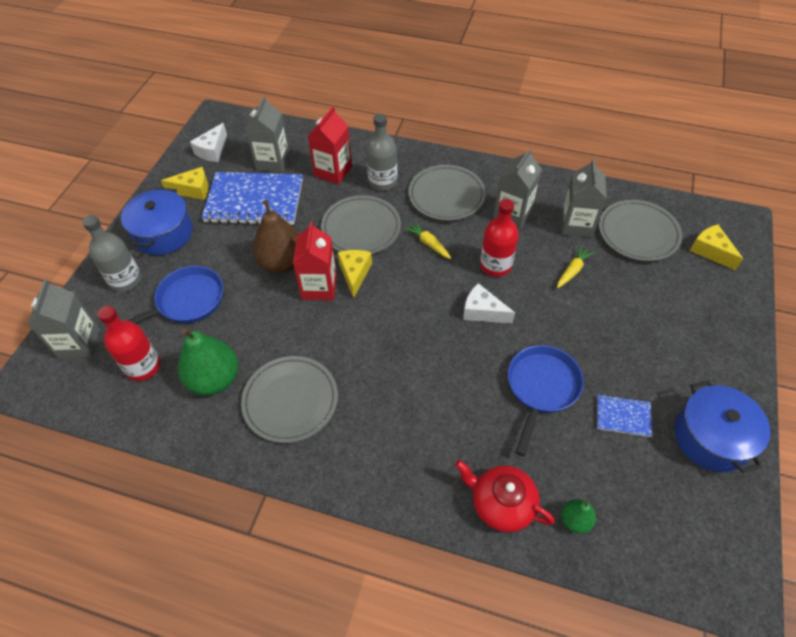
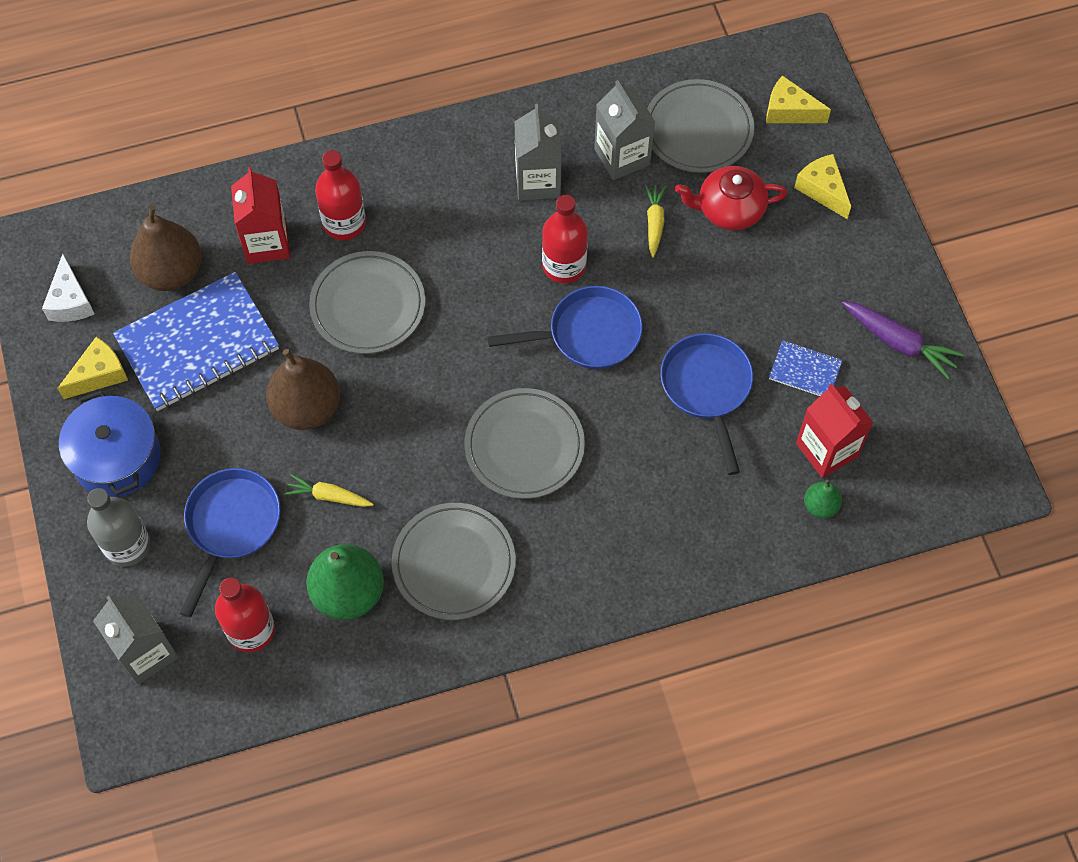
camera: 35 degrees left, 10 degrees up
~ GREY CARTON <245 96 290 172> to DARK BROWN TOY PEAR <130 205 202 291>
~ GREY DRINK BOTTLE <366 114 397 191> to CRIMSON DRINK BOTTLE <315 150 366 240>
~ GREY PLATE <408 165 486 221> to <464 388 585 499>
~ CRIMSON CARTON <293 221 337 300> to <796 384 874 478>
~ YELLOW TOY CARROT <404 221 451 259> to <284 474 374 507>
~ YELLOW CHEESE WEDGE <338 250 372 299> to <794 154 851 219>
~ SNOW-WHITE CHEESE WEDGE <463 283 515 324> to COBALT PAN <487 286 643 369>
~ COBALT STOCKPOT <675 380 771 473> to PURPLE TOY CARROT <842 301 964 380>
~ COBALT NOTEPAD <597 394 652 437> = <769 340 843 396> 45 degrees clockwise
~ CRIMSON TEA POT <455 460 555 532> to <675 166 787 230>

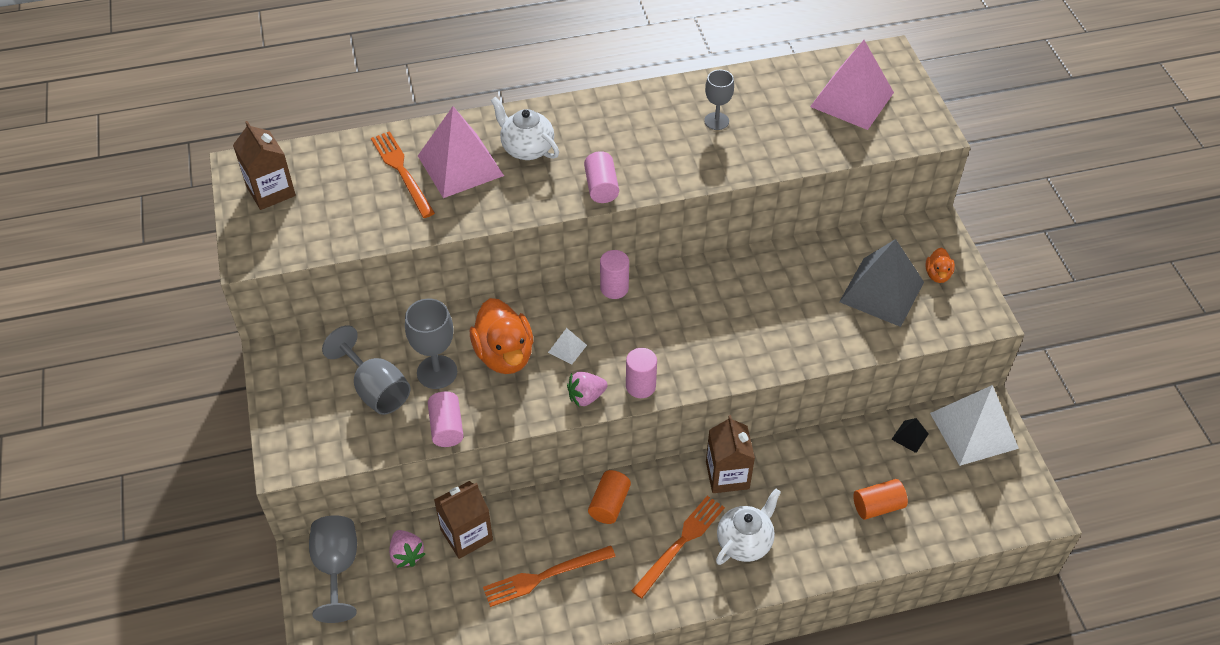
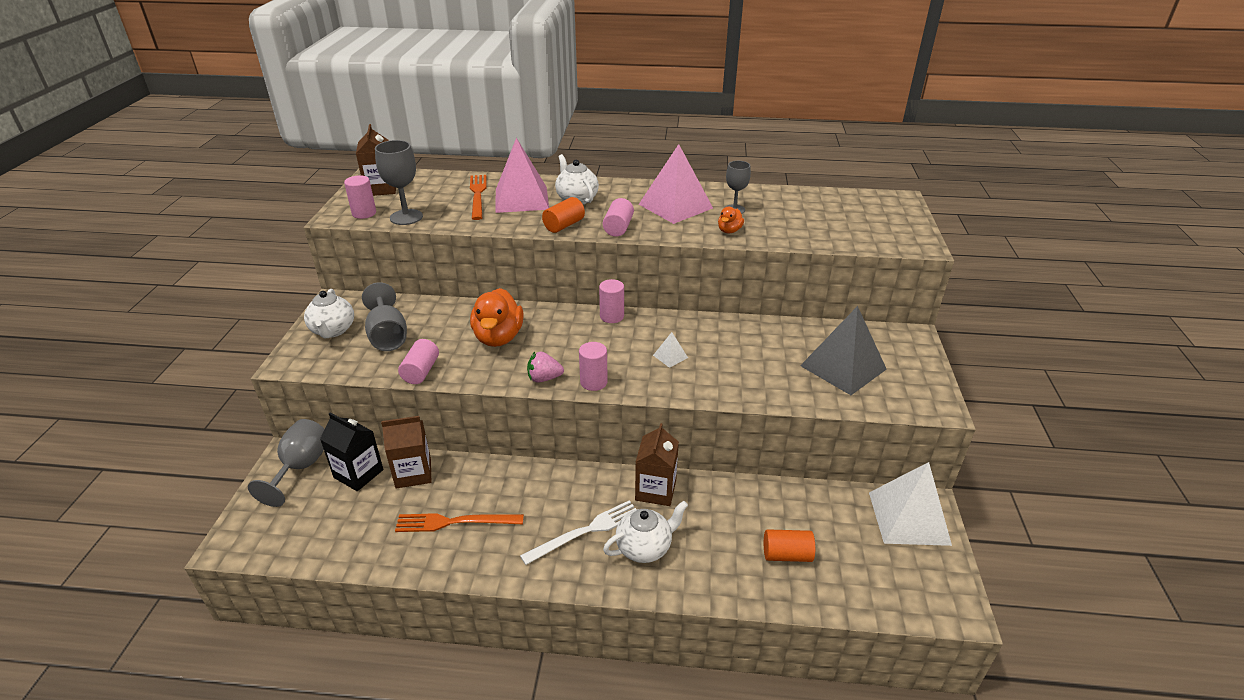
camera: 20 degrees right, 15 degrees down
~ ROSY SOLID PYRAMID <810 40 894 130> to <639 144 713 224>
~ BRIGHT ORANGE DUCK <925 248 955 283> to <718 207 744 233>
~ GREY GOBLET <405 299 457 389> to <375 140 423 225>
~ SNOW-WHITE SOLID PYRAMID <548 328 587 365> to <653 332 688 368>
- BLACK SOLID PYRAMID <891 418 929 453>
~ BRIGHT ORANGE CYLINDER SHAPE <588 470 631 524> to <542 197 585 233>
~ BRIGHT ORANGE DINNER FORK <631 496 725 599> to SNOW-WHITE DINNER FORK <520 500 637 565>
~ ROSY BERRY <389 530 425 568> to BLACK CARTON <320 413 384 491>
+ ROSY CYLINDER SHAPE <344 175 376 219>
+ SNOW-WHITE TEA POT <304 289 354 339>

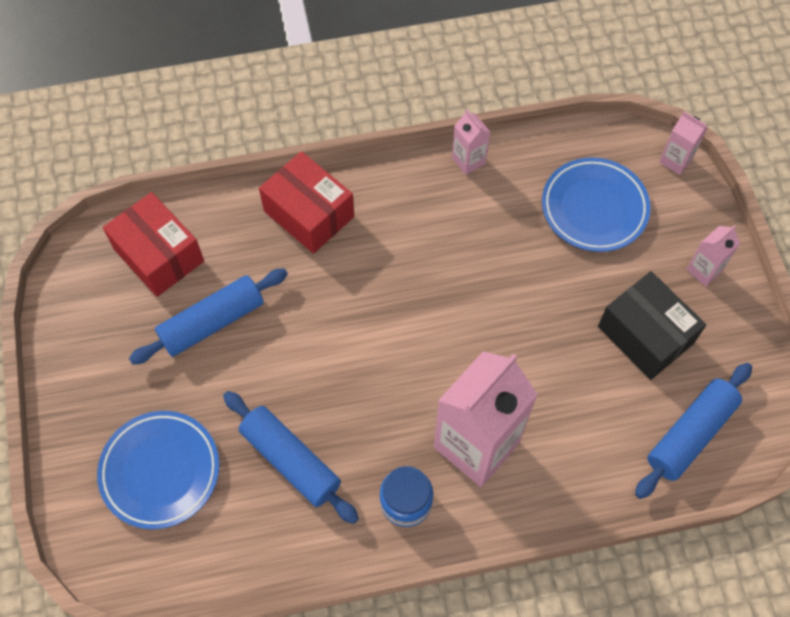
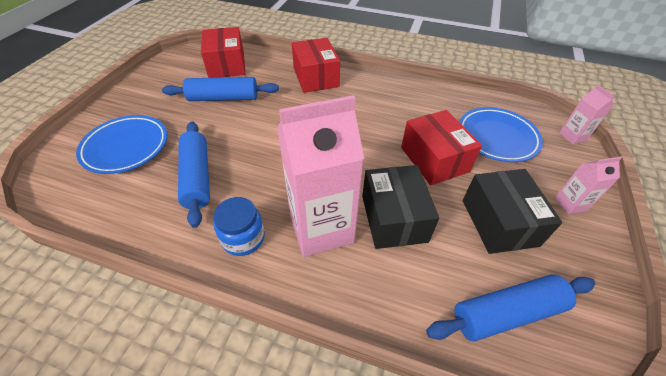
camera: 30 degrees right, 15 degrees down
- ROSY CARTON <452 109 490 175>
+ CRIMSON BOX <401 110 482 185>
+ BLACK BOX <362 165 439 249>

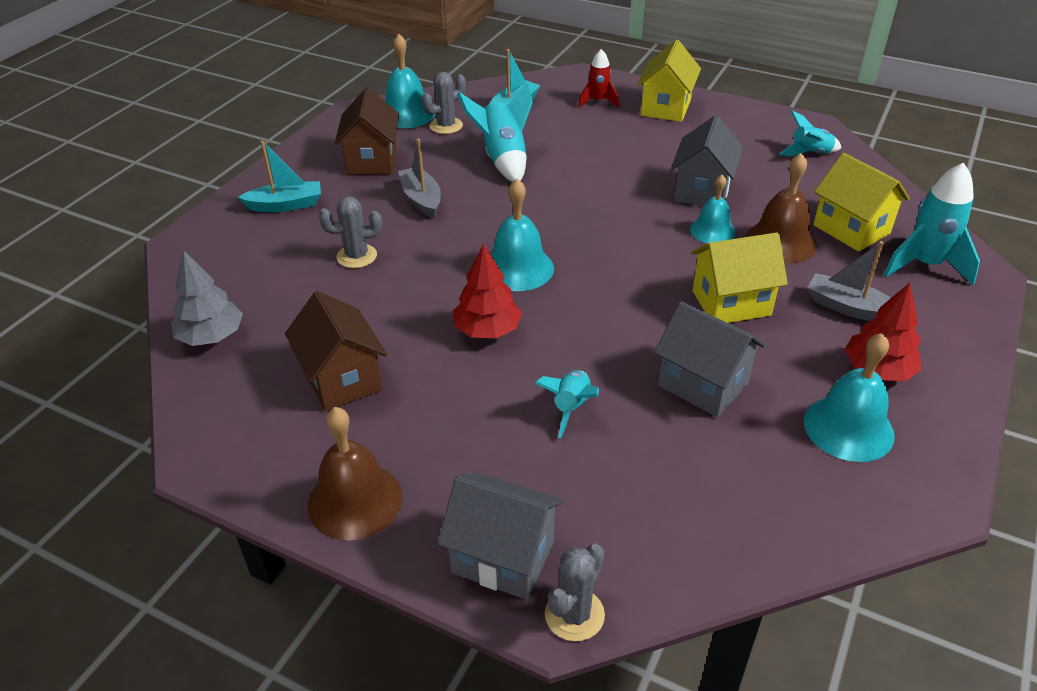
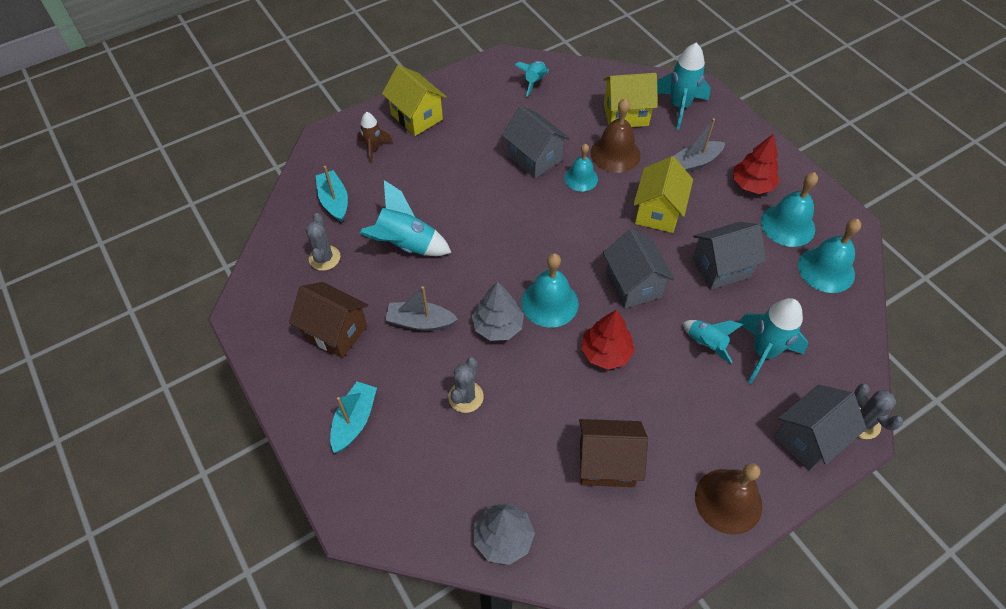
camera: 60 degrees left, 15 degrees up
~ TEAL BELL <385 33 435 128> to <798 219 861 293>
~ CRIMSON SPACESHIP <578 49 619 108> to DARK BROWN SPACESHIP <357 112 393 164>
+ GREY TOY HOUSE <603 229 675 309>
+ GREY TREE <472 281 524 341>
+ TEAL SPACESHIP <738 298 808 384>

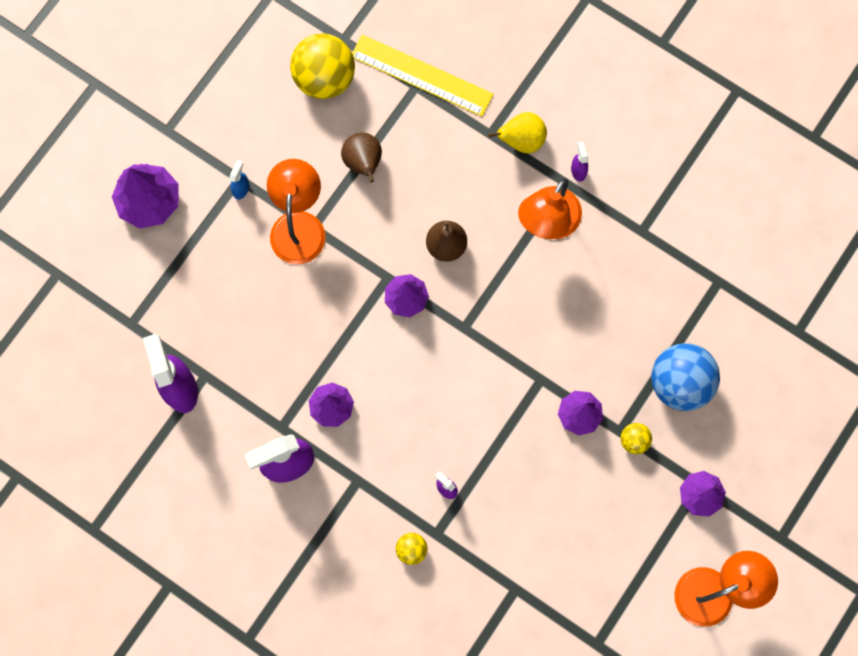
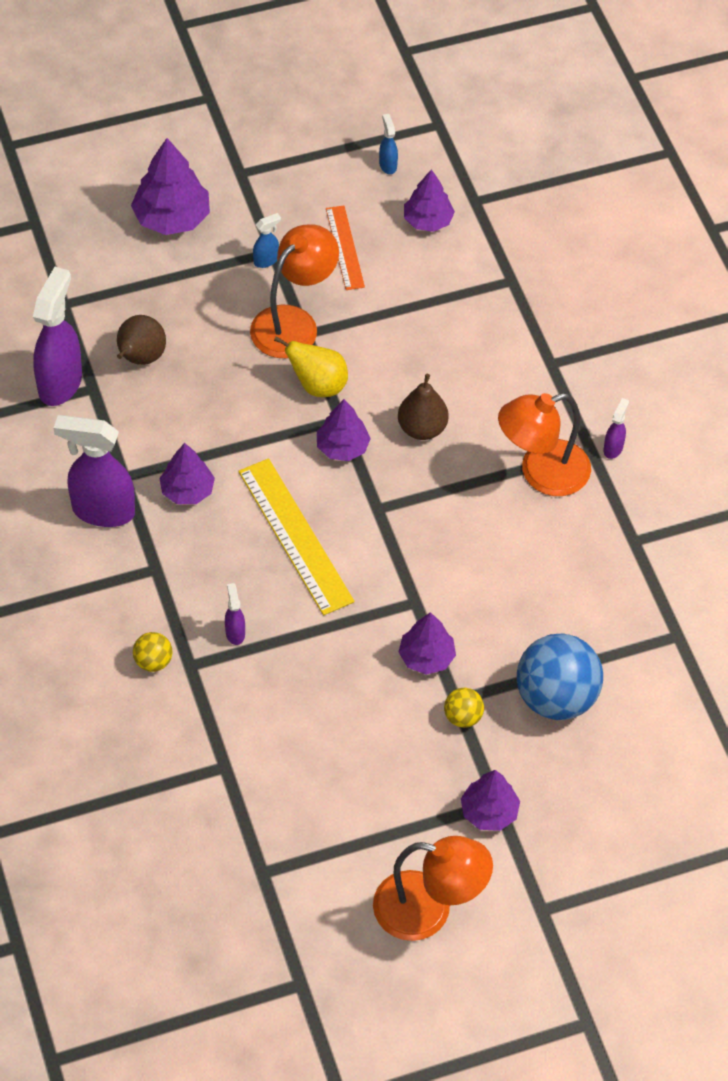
camera: 35 degrees right, 20 degrees down
~ YELLOW SPHERE <290 33 355 99> to PURPLE TREE <404 169 455 232>
~ YELLOW STRAIGHTEDGE <352 35 493 117> to <238 458 354 615>
~ YELLOW TOY PEAR <488 112 547 153> to <274 336 348 397>
~ DARK BROWN TOY PEAR <341 133 382 183> to <117 315 166 365>
+ COBALT SPRAY CLEANER <379 114 398 174>
+ BRIGHT ORANGE STRAIGHTEDGE <326 205 365 290>

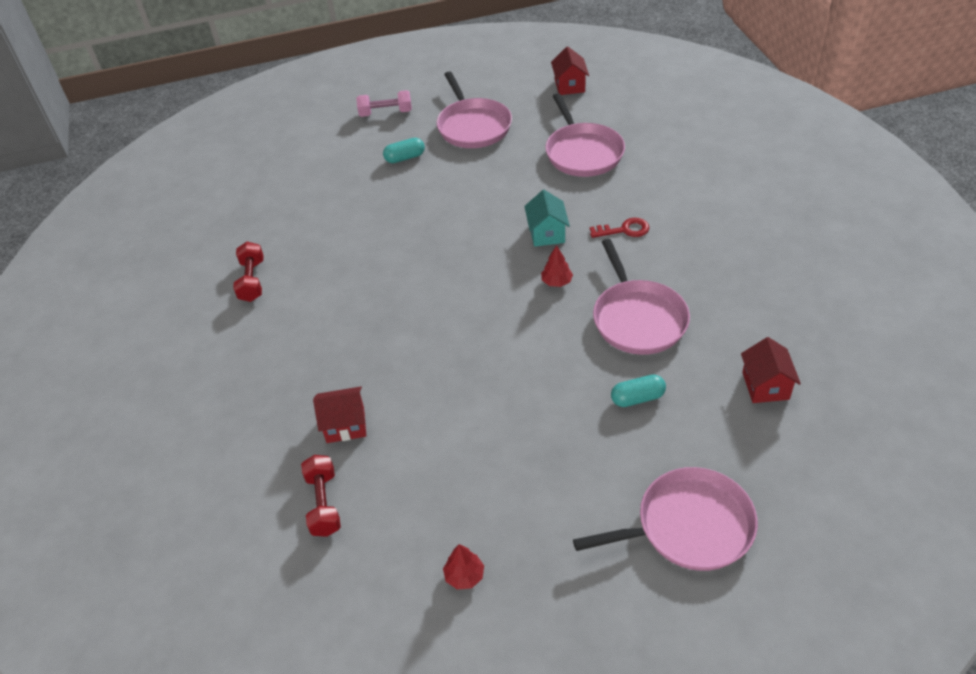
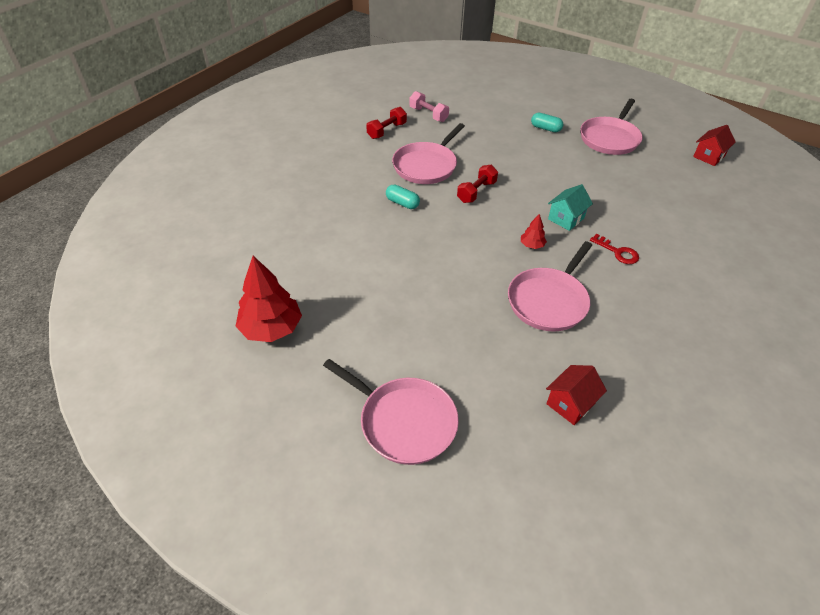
camera: 45 degrees right, 0 degrees up
~ ROSY DUMBBELL <356 90 412 117> to <409 91 449 122>
~ ROSY PAN <545 93 625 177> to <392 123 465 184>
~ TEAL PILL SHAPE <611 374 666 407> to <386 184 420 209>
- CRIMSON TOY HOUSE <313 387 366 443>
~ CRIMSON DUMBBELL <301 455 341 537> to <457 165 498 203>
~ CRIMSON TREE <443 544 484 590> = <235 256 302 342> x2.14

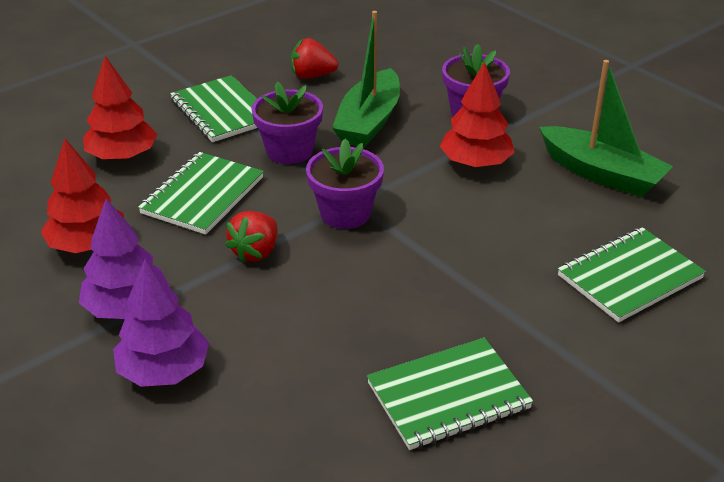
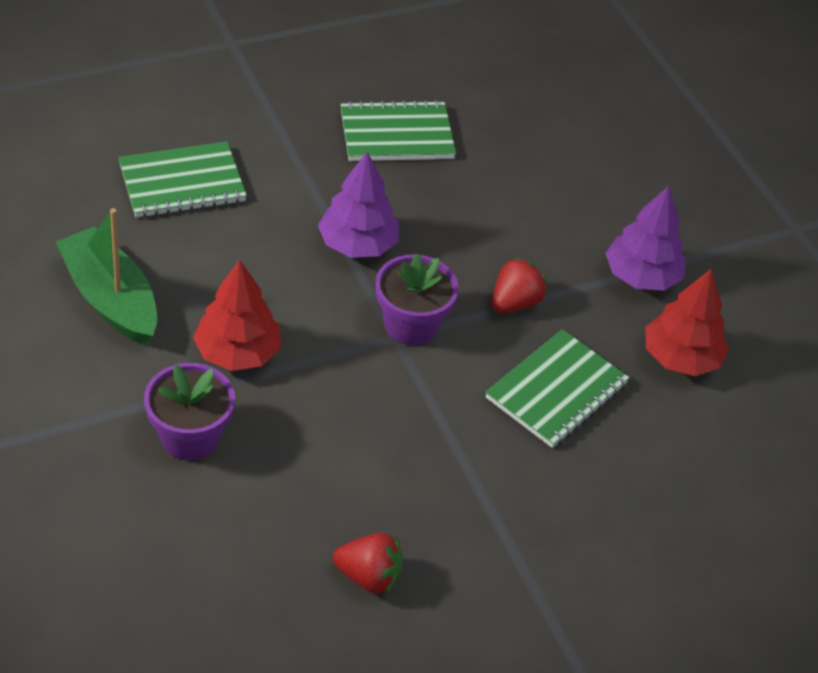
camera: 170 degrees left, 10 degrees up
- LEAF-GREEN SAILBOAT <332 11 400 148>
- CRIMSON TREE <83 56 157 161>
- LEAF-GREEN NOTEPAD <170 75 257 142>
- PURPLE PLANT POT <251 82 323 164>
~ PURPLE TREE <113 259 209 387> to <318 152 399 258>

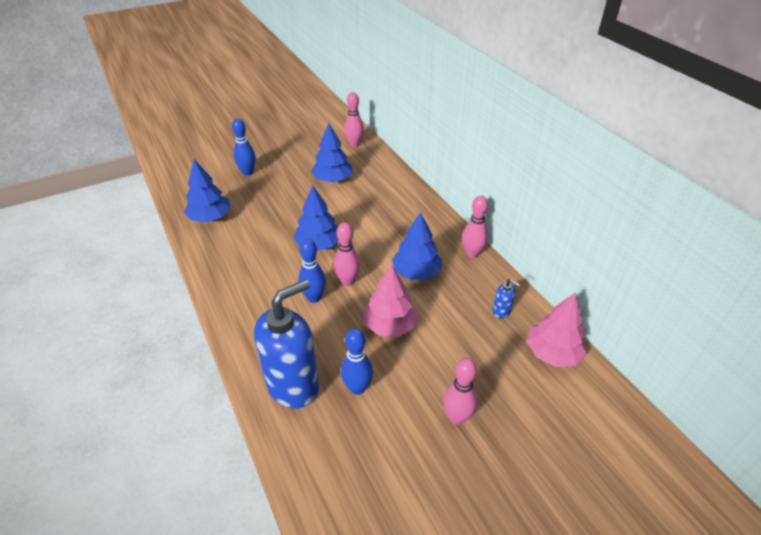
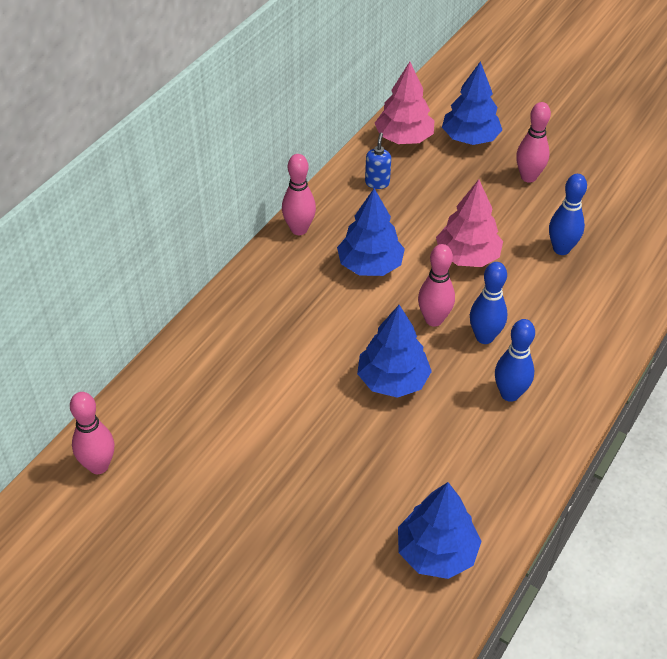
camera: 120 degrees left, 5 degrees up
~ COBALT BOWLING PIN <232 118 256 176> to <495 319 535 402>
~ COBALT TREE <311 123 353 182> to <442 61 502 145>
- COBALT PUMP BOTTLE <254 279 319 408>

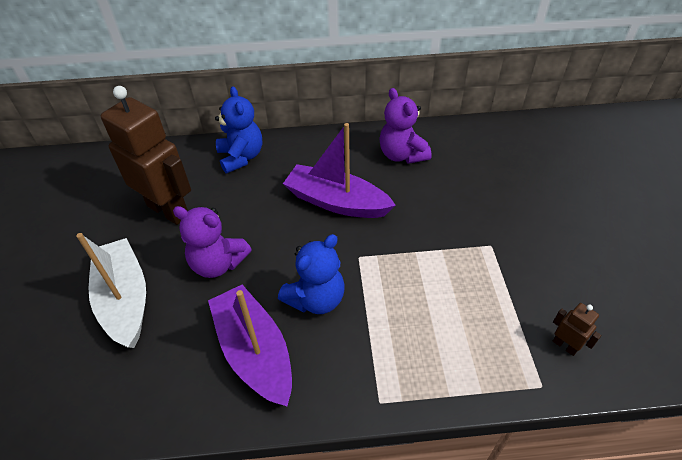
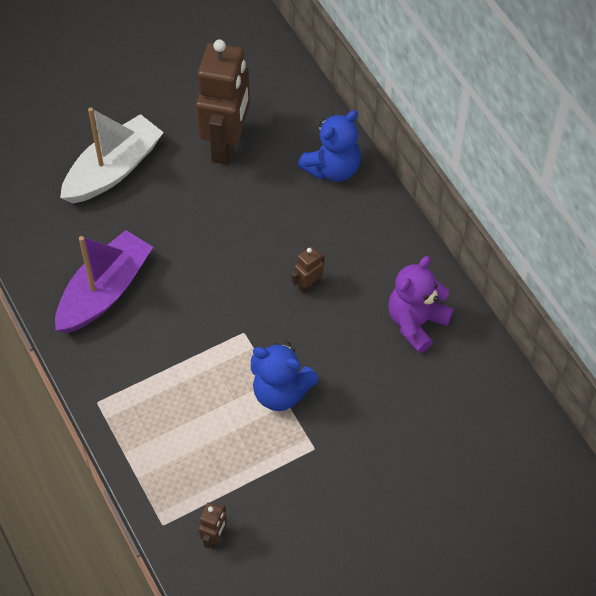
camera: 65 degrees right, 10 degrees up
~ PURPLE SAILBOAT <283 123 396 218> to DARK BROWN TOY ROBOT <292 246 324 294>
- PURPLE TEDDY <173 206 252 278>
~ COBALT TEDDY <278 234 345 314> to <251 342 318 411>

